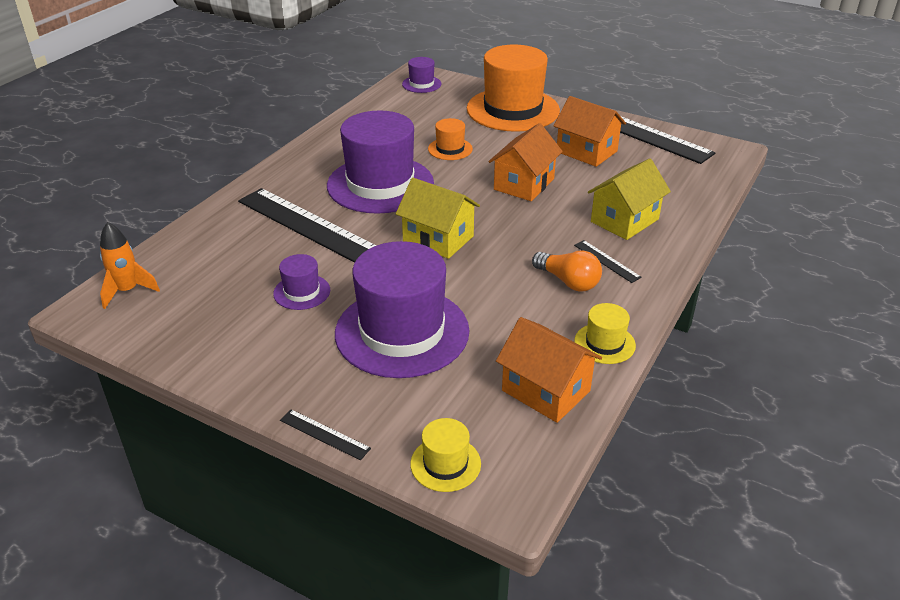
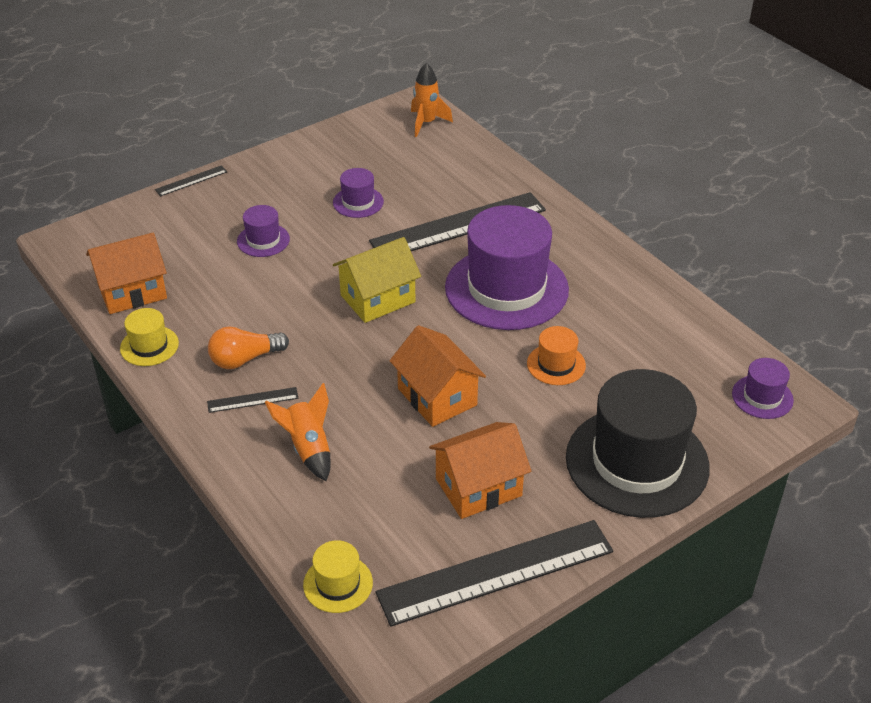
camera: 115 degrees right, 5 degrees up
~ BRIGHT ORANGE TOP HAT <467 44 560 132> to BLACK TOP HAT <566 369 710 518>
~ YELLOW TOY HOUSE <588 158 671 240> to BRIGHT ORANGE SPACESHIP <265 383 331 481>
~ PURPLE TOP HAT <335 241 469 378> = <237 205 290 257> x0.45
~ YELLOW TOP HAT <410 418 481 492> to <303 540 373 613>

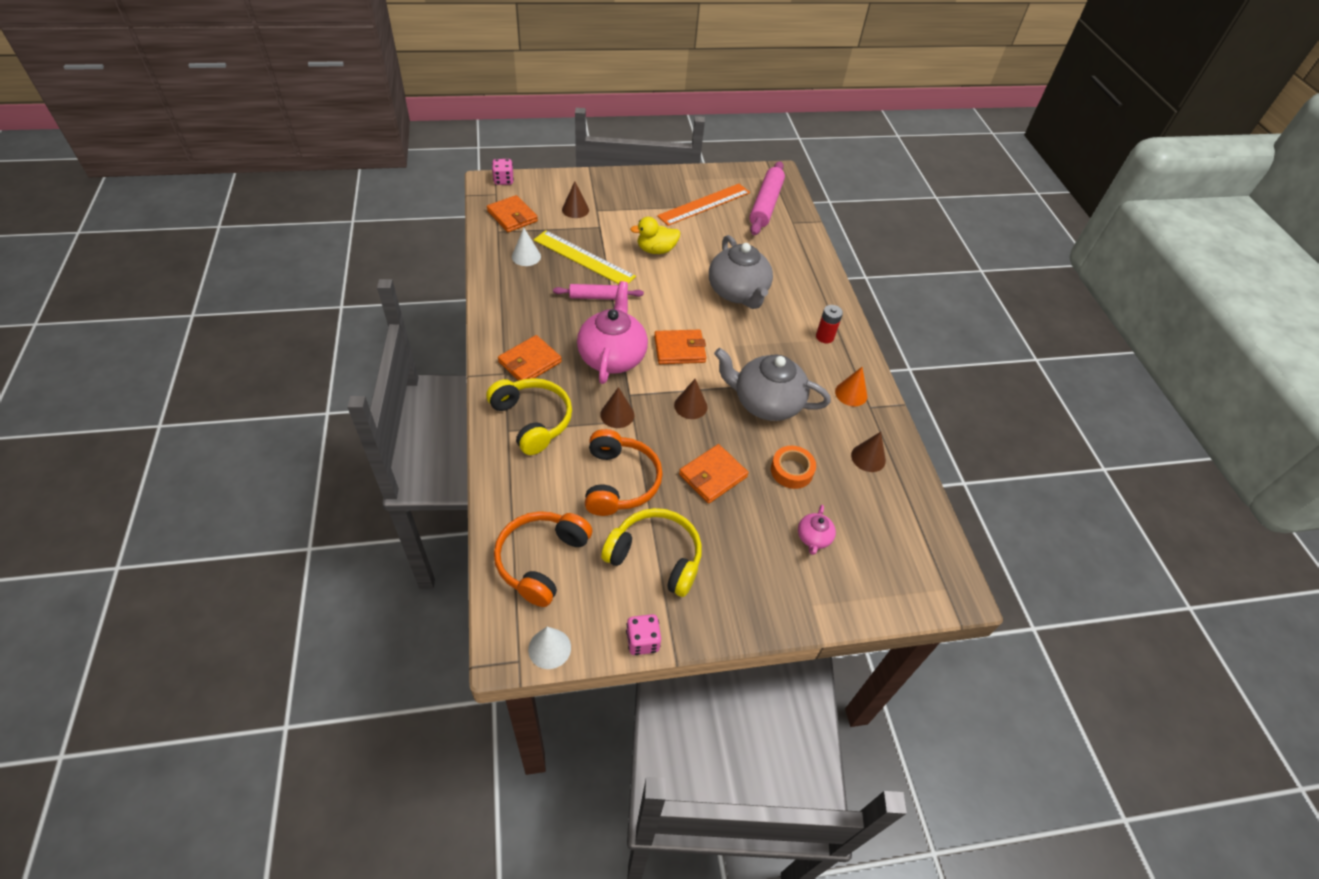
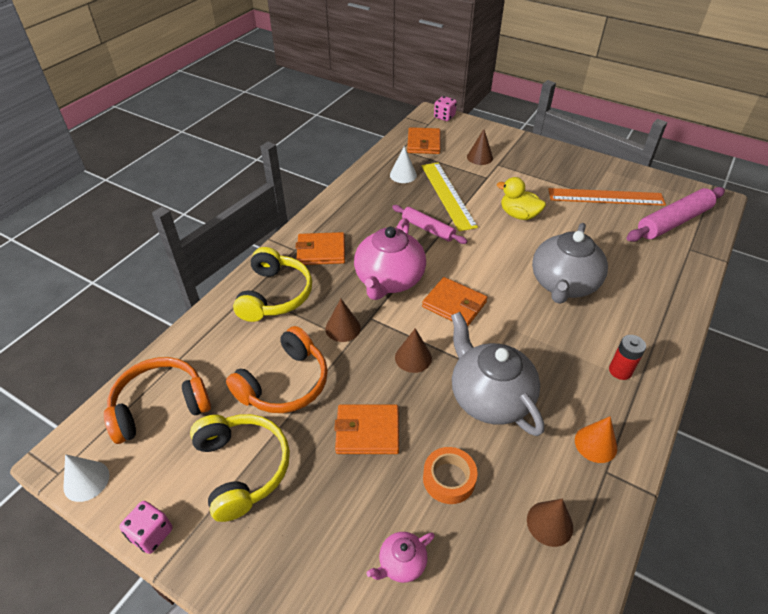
camera: 45 degrees right, 5 degrees down
~ ROSY TEA POT <577 281 648 384> = <354 218 426 300> 150 degrees clockwise

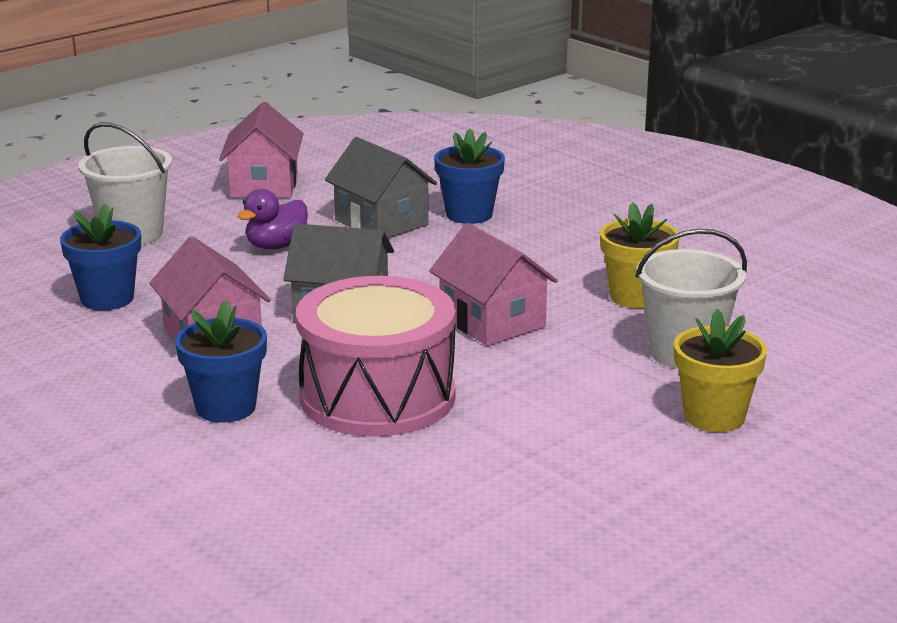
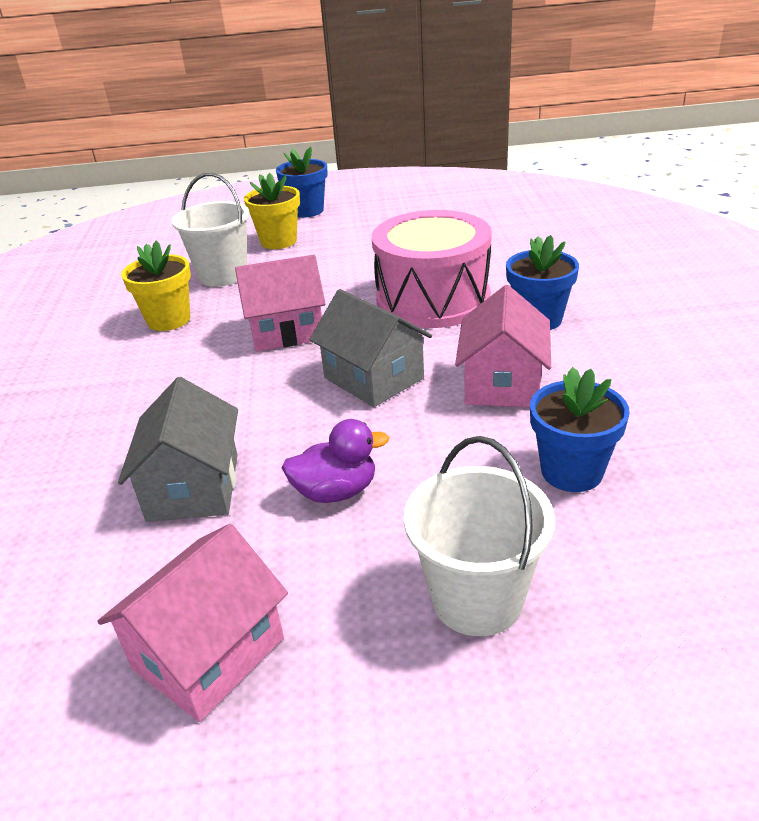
camera: 140 degrees left, 10 degrees up
~ COBALT PLANT POT <434 128 505 224> to <276 147 328 218>
~ ROSY TOY HOUSE <429 223 558 346> = <235 255 326 351> 75 degrees clockwise

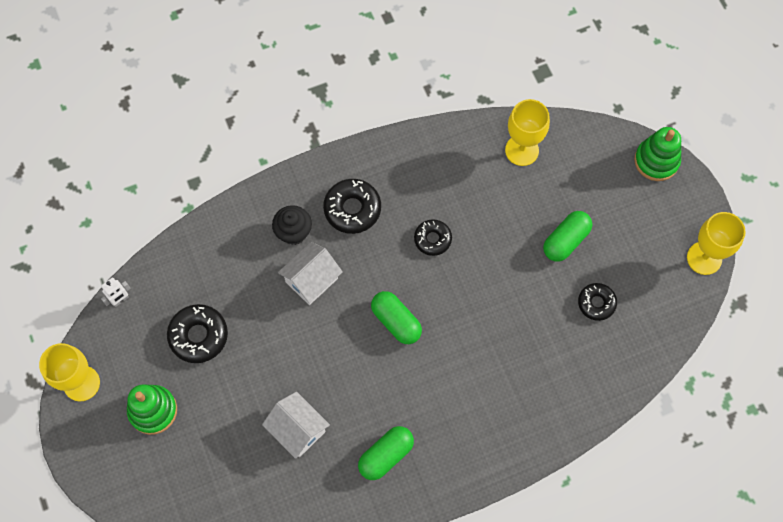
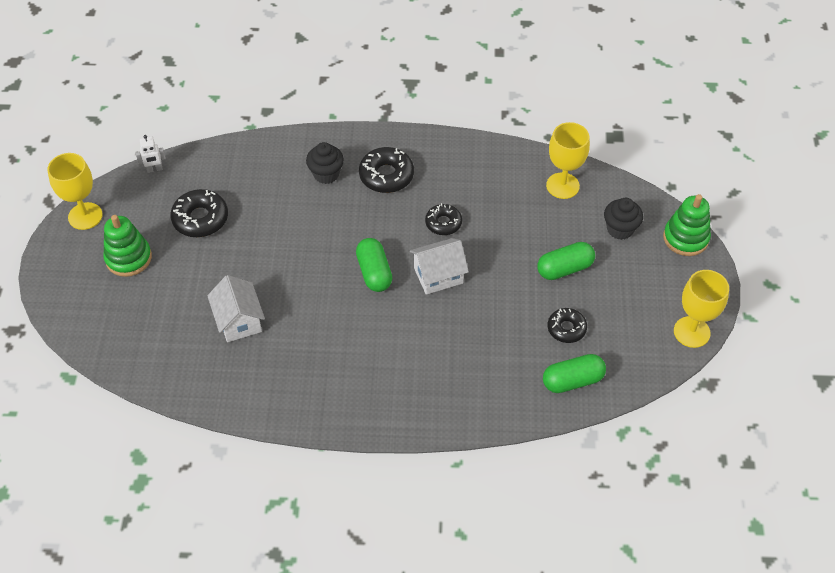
camera: 25 degrees right, 15 degrees down
~ SNOW-WHITE TOY HOUSE <278 242 343 305> to <410 238 469 295>
~ LEAF-GREEN PILL SHAPE <358 426 414 480> to <543 354 606 393>
+ BLACK CUPCAKE <604 198 643 240>

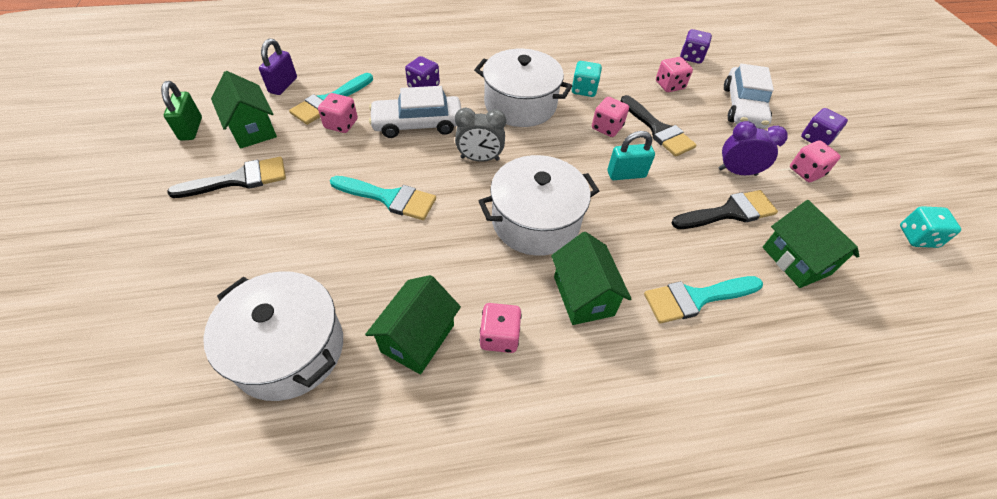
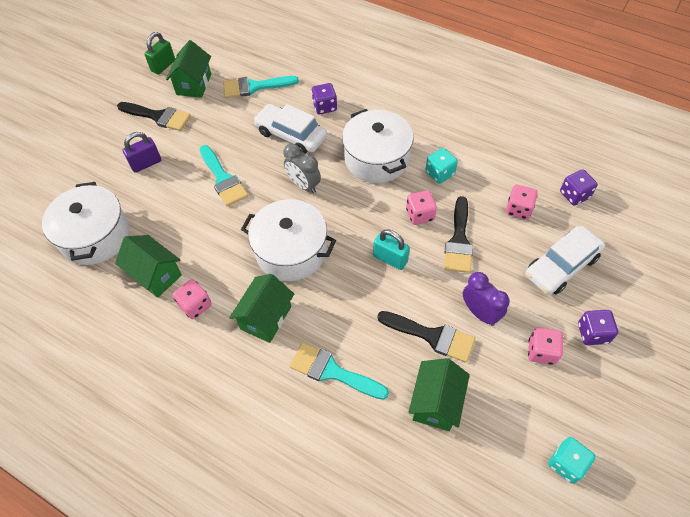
camera: 45 degrees right, 5 degrees up
~ PURPLE LOCK <259 38 297 95> to <123 132 161 173>
- ROSY DICE <318 93 358 133>
~ LEAF-GREEN TOY HOUSE <365 275 461 375> = <115 235 182 298> 60 degrees clockwise

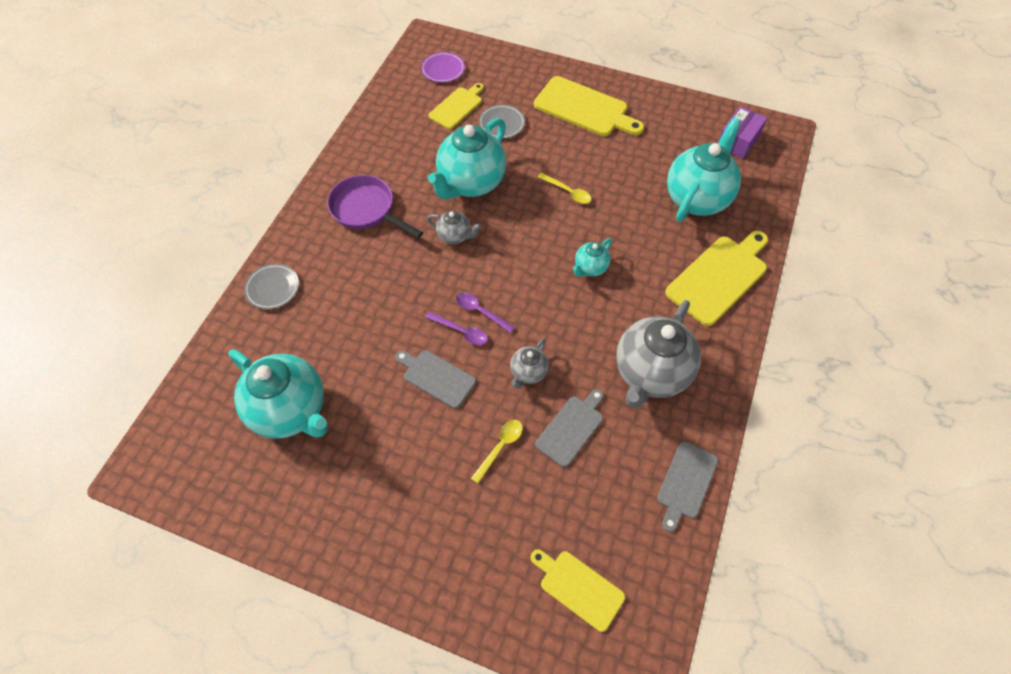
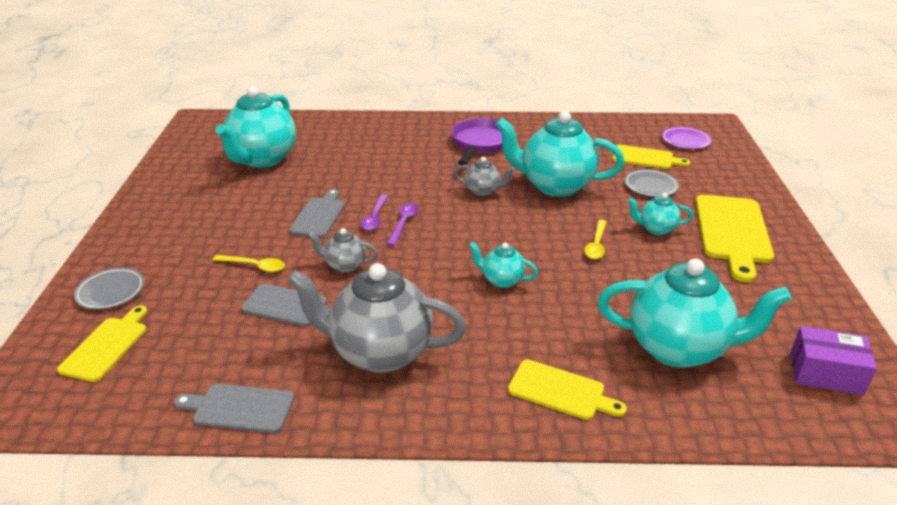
camera: 70 degrees right, 25 degrees down
~ GREY TEA POT <427 211 481 244> = <454 157 515 196> 75 degrees counterclockwise
~ YELLOW CUTTING BOARD <665 231 768 326> = <508 359 627 420> x0.61
~ GREY PLATE <244 264 299 309> to <74 268 144 310>
+ TEAL TEA POT <628 193 693 235>

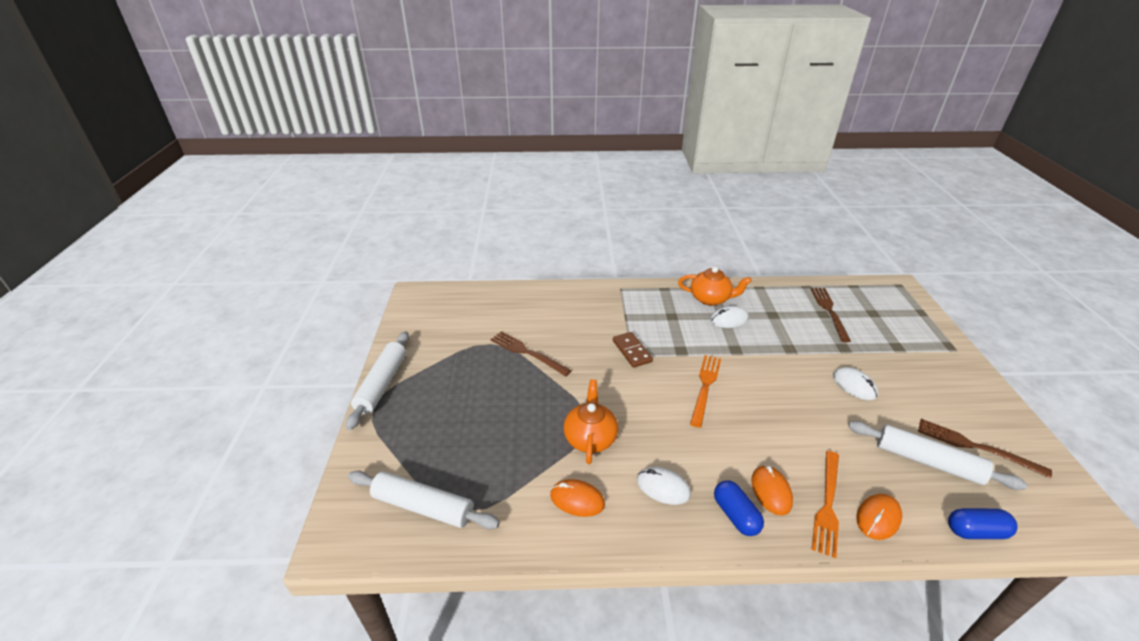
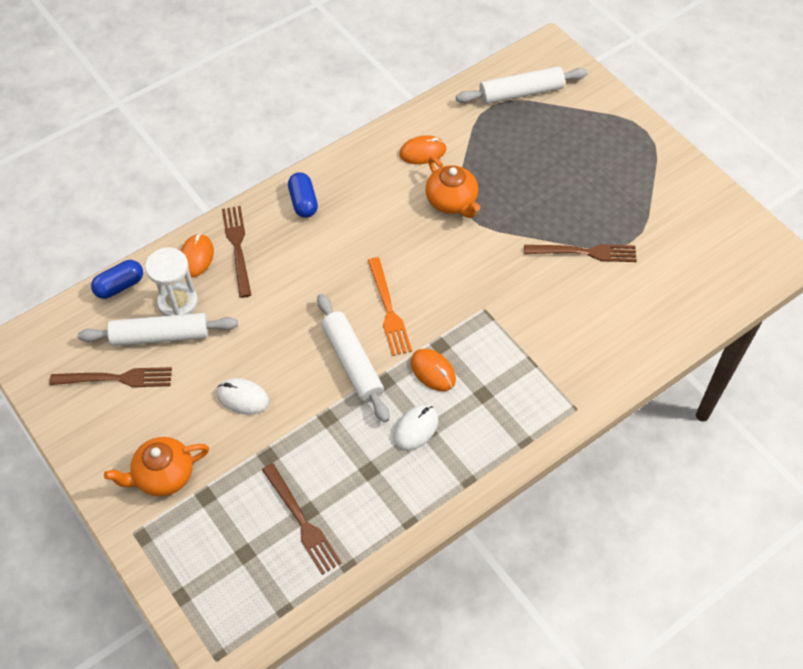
camera: 145 degrees right, 20 degrees up
~ BRIGHT ORANGE TEA POT <678 266 752 306> to <104 437 209 496>
~ SNOW-WHITE DOUGH ROLLER <346 331 409 430> to <317 294 389 422>
- DARK BROWN DOMINO PIECE <613 332 653 368>
~ BRIGHT ORANGE DINNER FORK <812 451 839 558> to DARK BROWN DINNER FORK <222 206 251 298>
~ BRIGHT ORANGE MOUSE <751 465 793 515> to <411 349 456 391>
- SNOW-WHITE MOUSE <637 467 691 505>
~ COBALT PILL SHAPE <714 480 764 536> = <288 172 318 218> 45 degrees clockwise
+ SNOW-WHITE SAND TIMER <145 248 198 316>

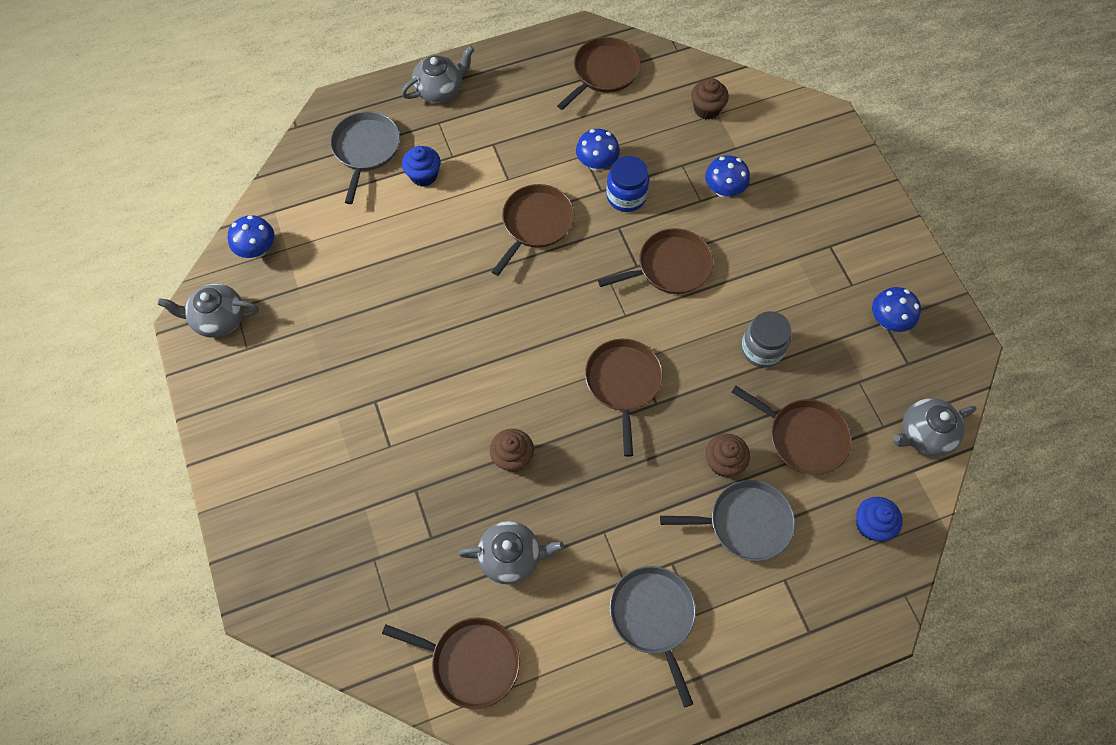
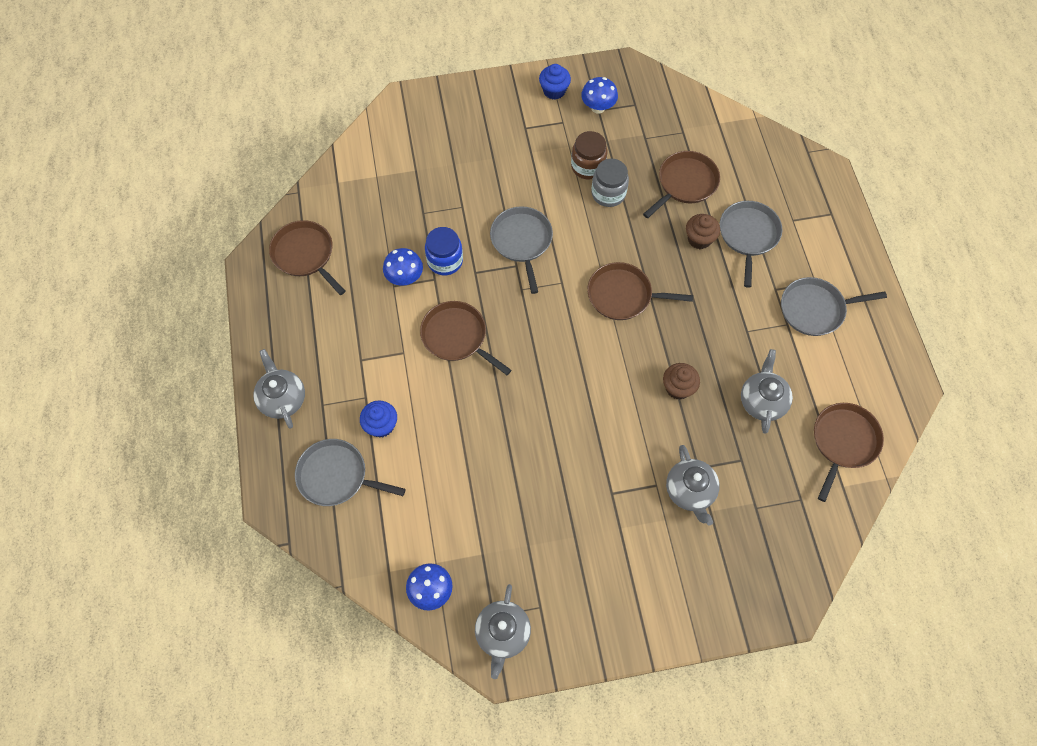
camera: 80 degrees left, 0 degrees up
- DARK BROWN CUPCAKE <691 78 729 120>
- COBALT MUSHROOM <705 155 750 198>
~ DARK BROWN PAN <598 228 713 294> to GREY PAN <490 206 553 294>
~ GREY TEA POT <894 398 976 456> to <666 445 720 526>
~ COBALT CUPCAKE <856 497 903 541> to <539 64 571 100>
+ DARK BROWN JAM JAR <571 131 607 180>

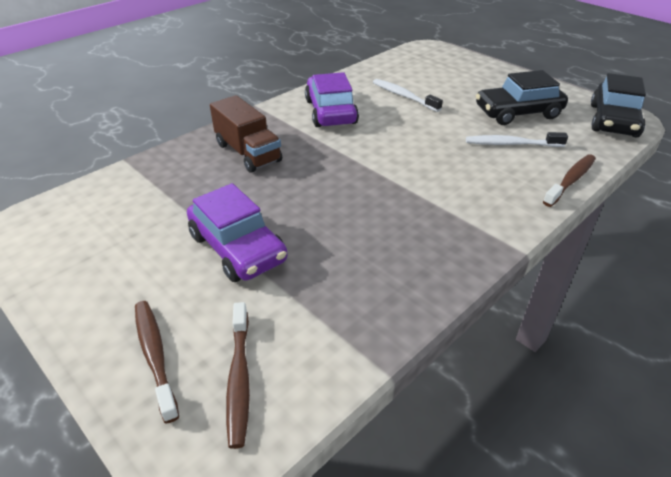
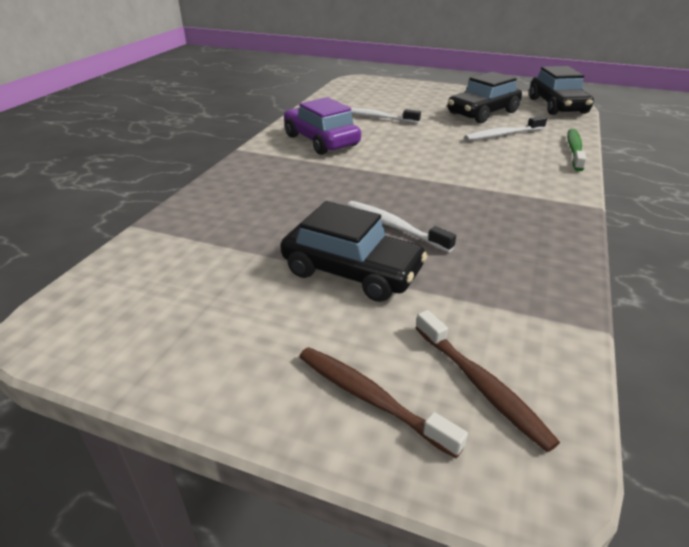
camera: 25 degrees left, 5 degrees down
- DARK BROWN LORRY <210 95 282 173>
~ DARK BROWN TOOTH BRUSH <543 154 596 207> to LEAF-GREEN TOOTH BRUSH <567 129 587 171>
~ PURPLE AUTOMOBILE <187 183 288 282> to BLACK AUTOMOBILE <281 201 428 302>
+ SNOW-WHITE TOOTH BRUSH <347 201 456 253>

